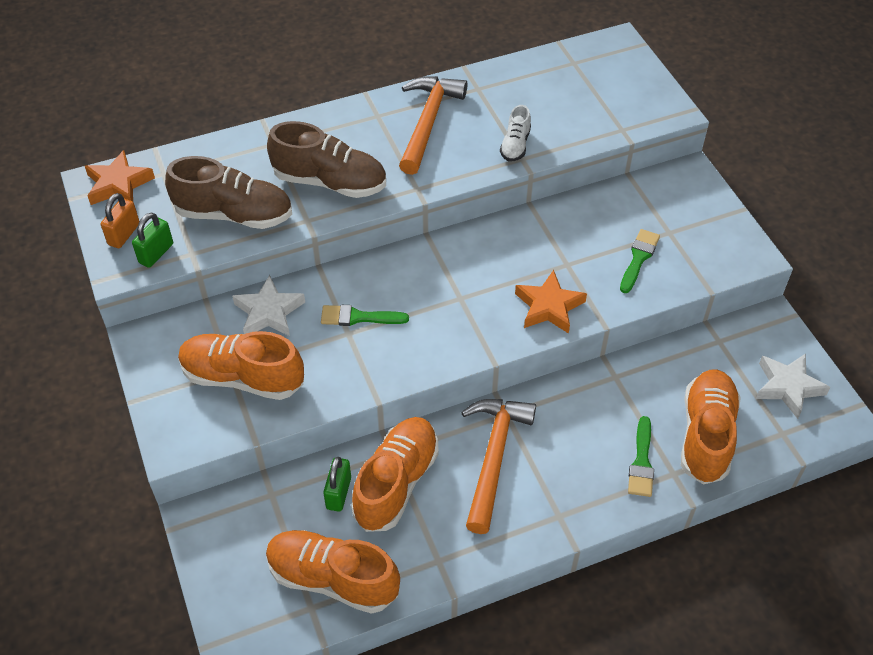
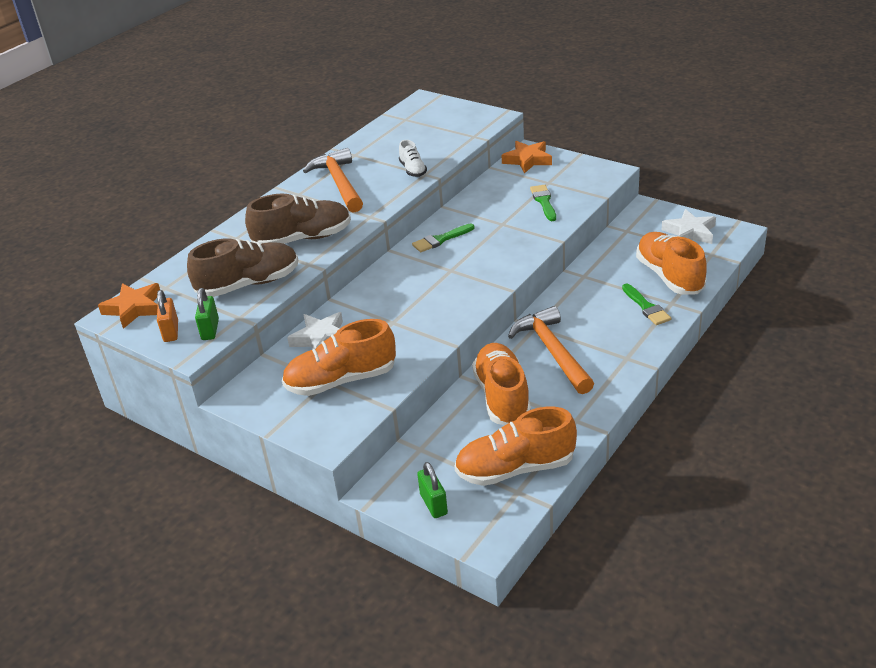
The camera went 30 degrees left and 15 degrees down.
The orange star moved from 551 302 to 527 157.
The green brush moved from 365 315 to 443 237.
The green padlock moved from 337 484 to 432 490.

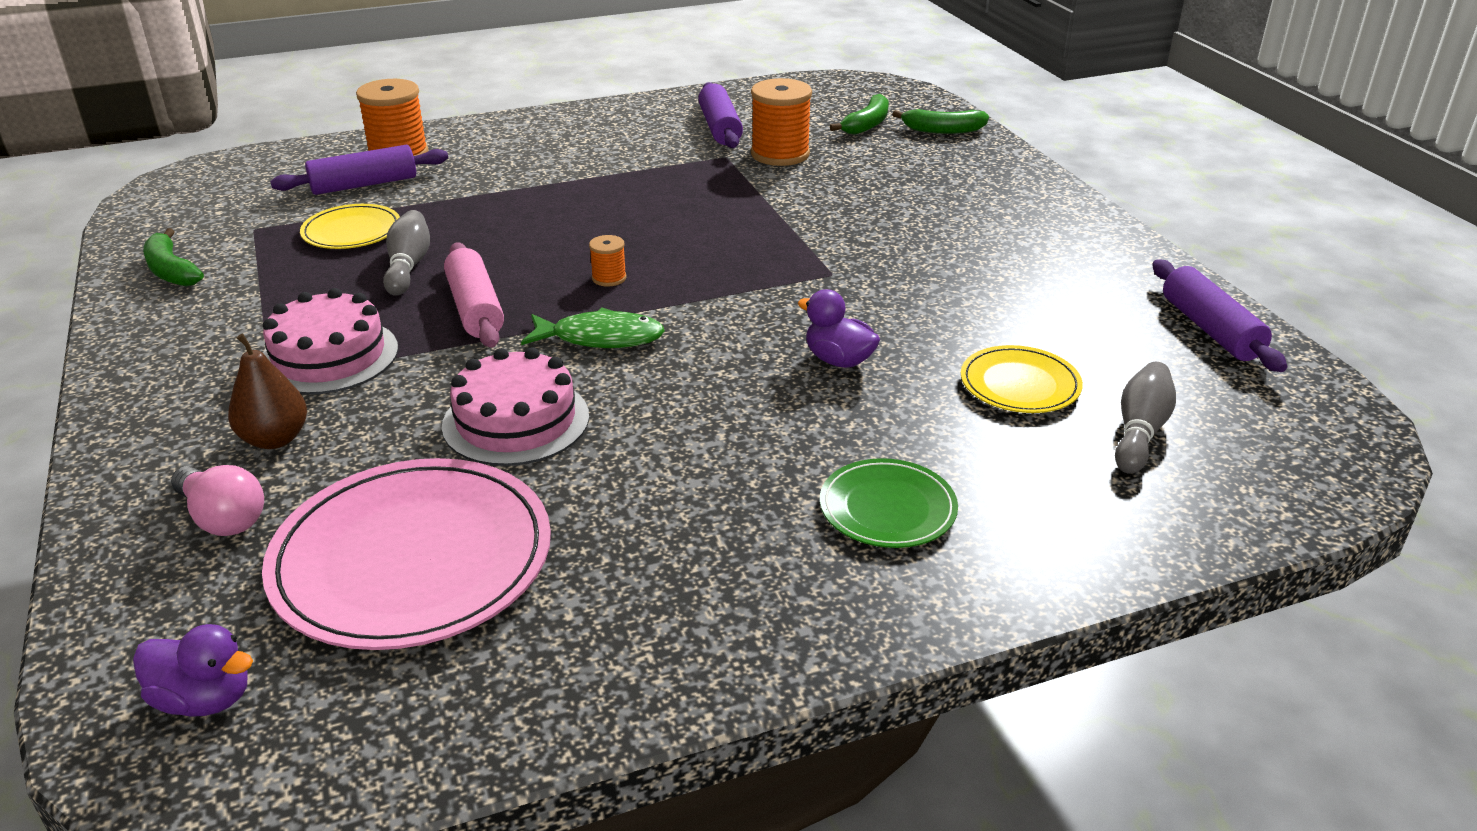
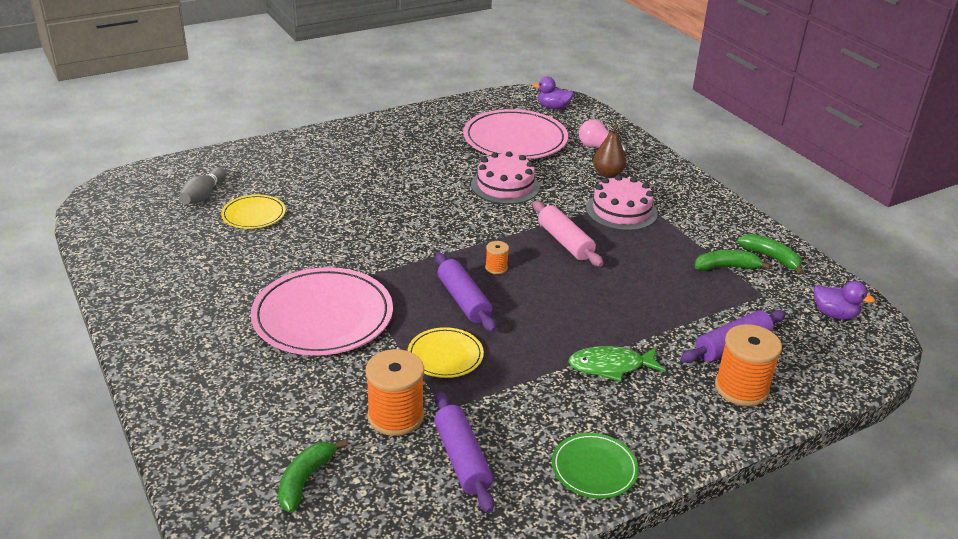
The camera went 170 degrees right and 0 degrees up.
The green banana moved from 940 121 to 733 260.
The yellow plate moved from 350 226 to 445 352.
The grey bowling pin at 406 253 disappeared.
The purple rolling pin moved from 1219 316 to 465 292.
The purple duck moved from 839 328 to 844 300.
The green fish moved from 593 328 to 616 364.
The green plate moved from 889 503 to 595 466.
The pink plate at 322 311 appeared.

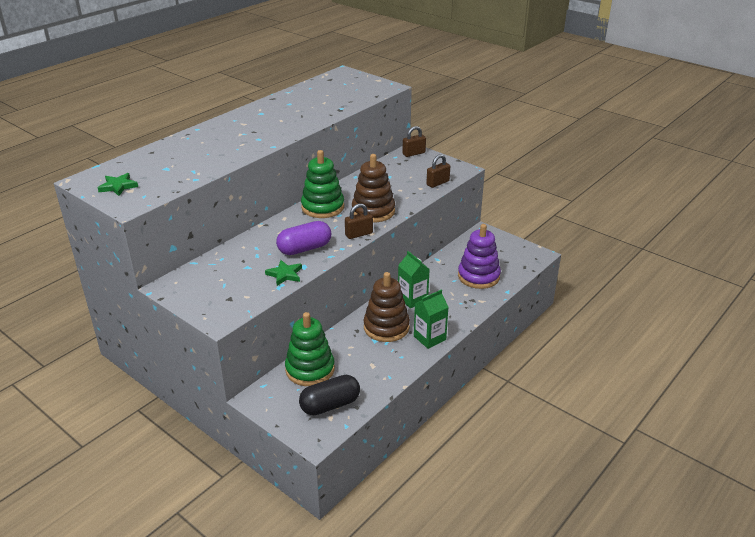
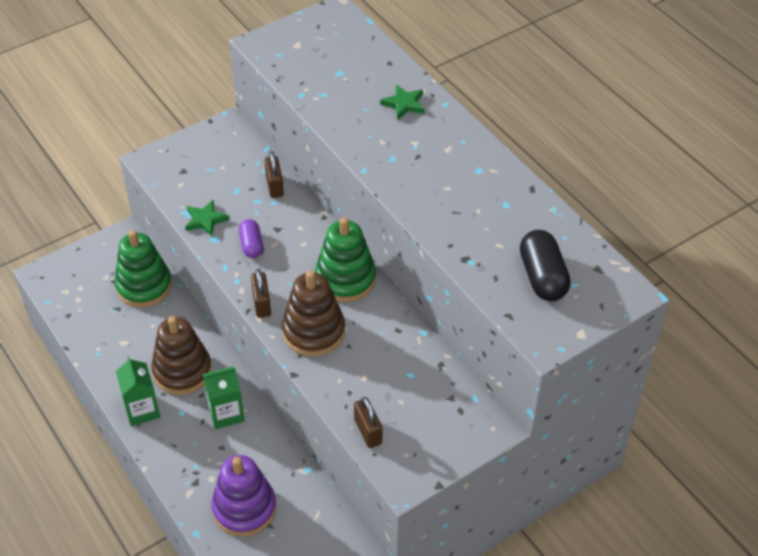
The camera went 105 degrees right and 15 degrees up.
The brown padlock moved from 414 141 to 274 174.
The green star moved from 118 184 to 402 102.
The purple capsule at 303 238 changed to 0.62 times the size.
The black capsule moved from 329 395 to 545 265.

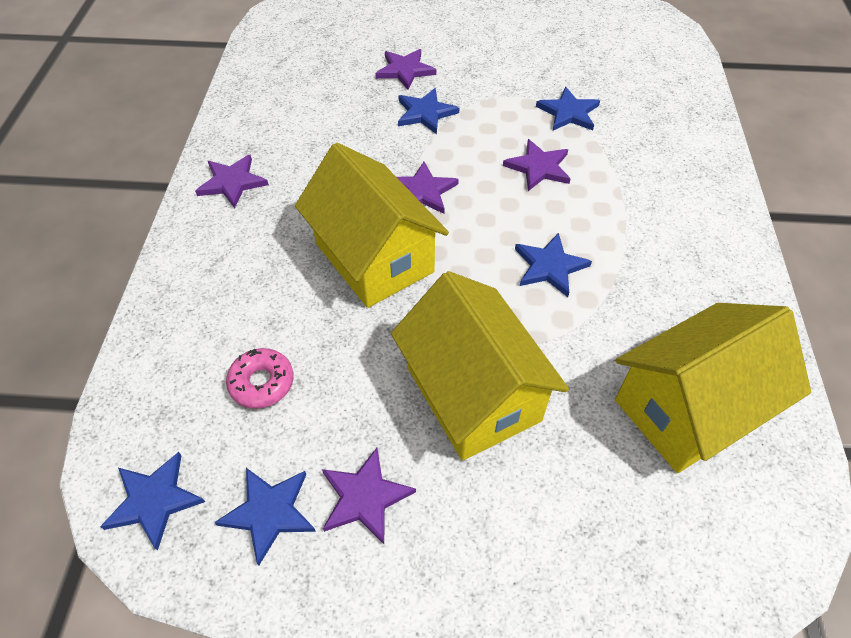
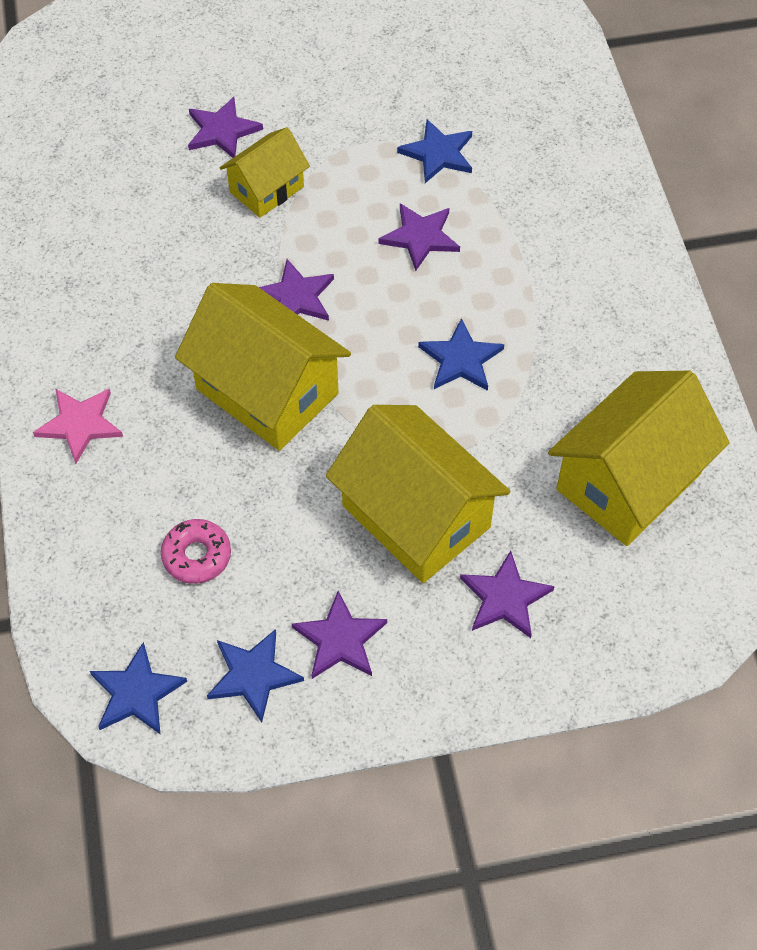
The camera went 15 degrees left and 5 degrees up.
The blue star at 428 111 was replaced by the yellow house at 265 172.
The purple star moved from 232 181 to 507 594.
The pink star at 78 426 appeared.

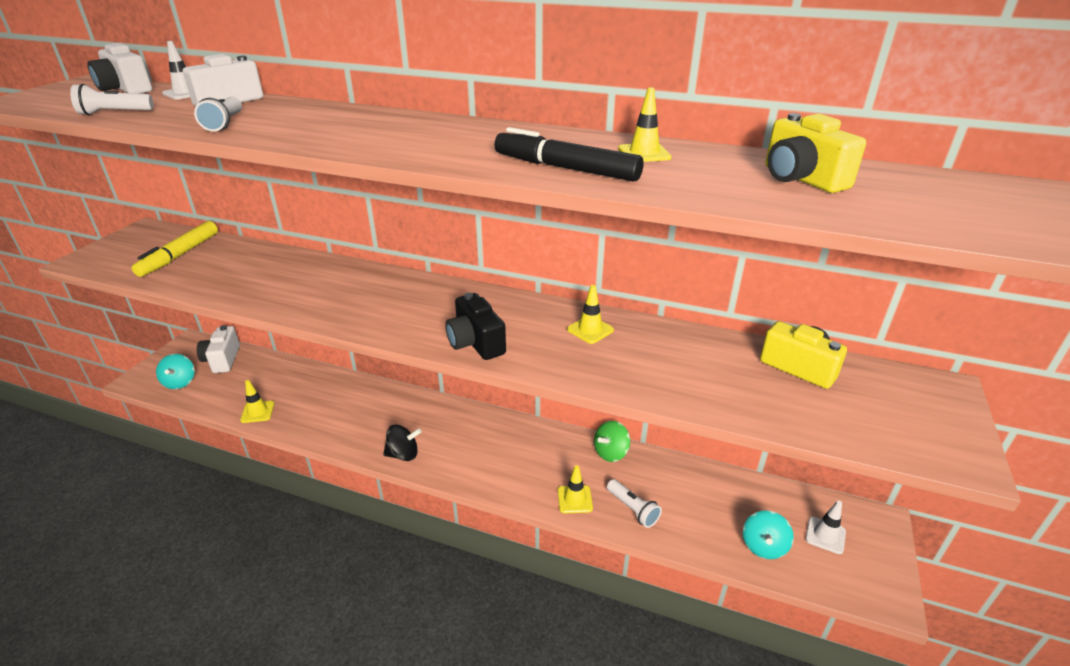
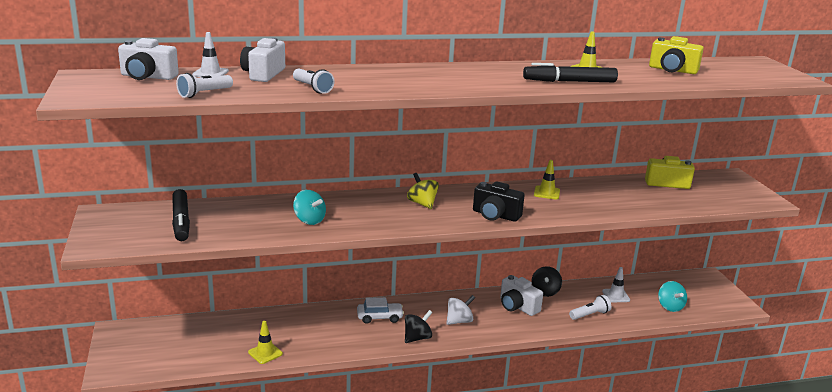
The camera went 35 degrees left and 10 degrees down.
The yellow marker at 175 249 became the black marker at 181 215.
The white camera moved from 218 349 to 521 295.
The turquoise spinning top moved from 175 371 to 309 207.
The green spinning top at 612 441 became the black spinning top at 547 281.
The yellow traffic cone at 575 489 disappeared.
The white flashlight at 634 503 turned 45 degrees counterclockwise.
The white traffic cone moved from 825 527 to 616 285.
The yellow spinning top at 423 191 appeared.
The white spinning top at 460 310 appeared.
The white car at 380 310 appeared.

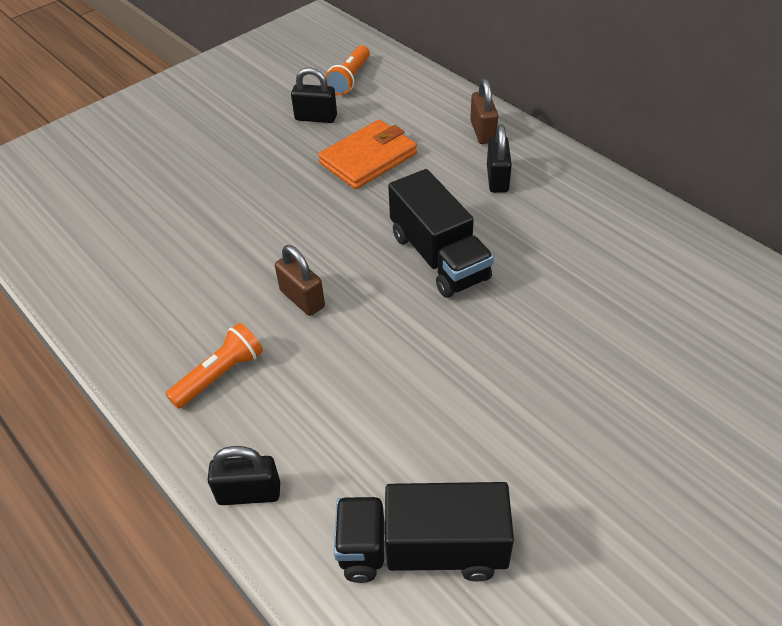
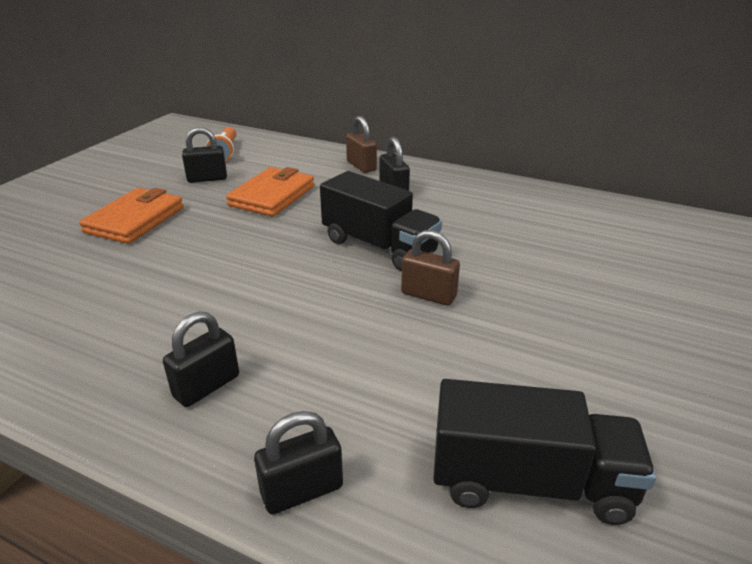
The camera went 25 degrees left and 15 degrees down.
The brown padlock moved from 300 280 to 430 268.
The orange flashlight at 214 366 was replaced by the black padlock at 201 359.
The black truck at 424 532 turned 150 degrees counterclockwise.
The orange wallet at 131 216 appeared.

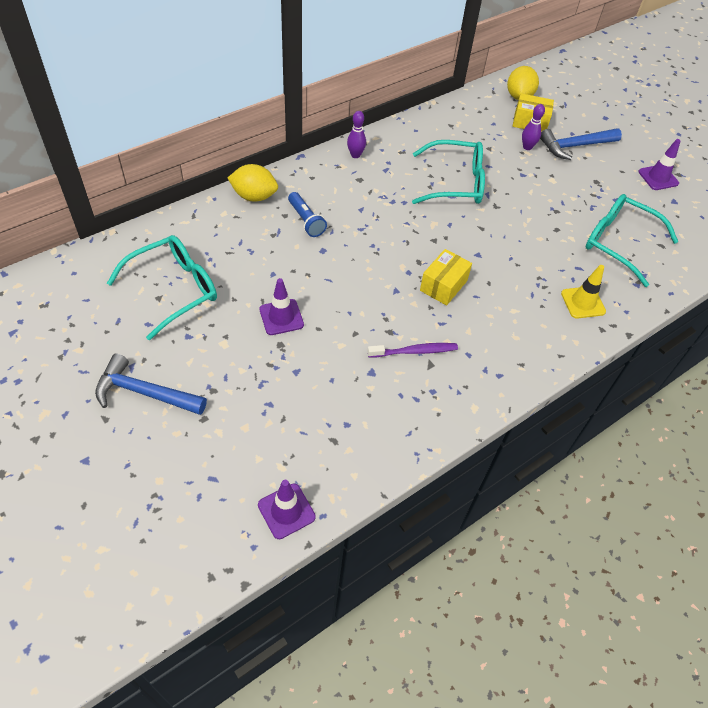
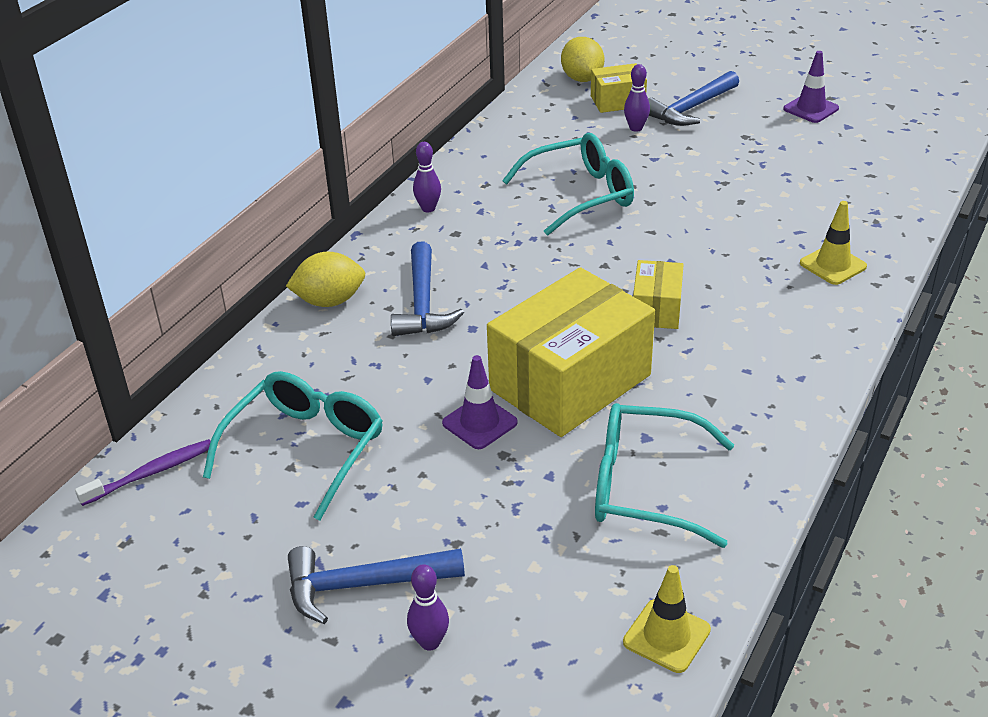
The camera went 20 degrees left and 15 degrees down.
The blue flashlight at 307 214 was replaced by the blue hammer at 427 288.
The turquoise glasses moved from 632 240 to 664 475.
The purple toothbrush moved from 413 350 to 143 472.
The purple traffic cone at 287 509 became the yellow traffic cone at 667 619.
The yellow box at 571 352 appeared.
The purple bowling pin at 428 607 appeared.

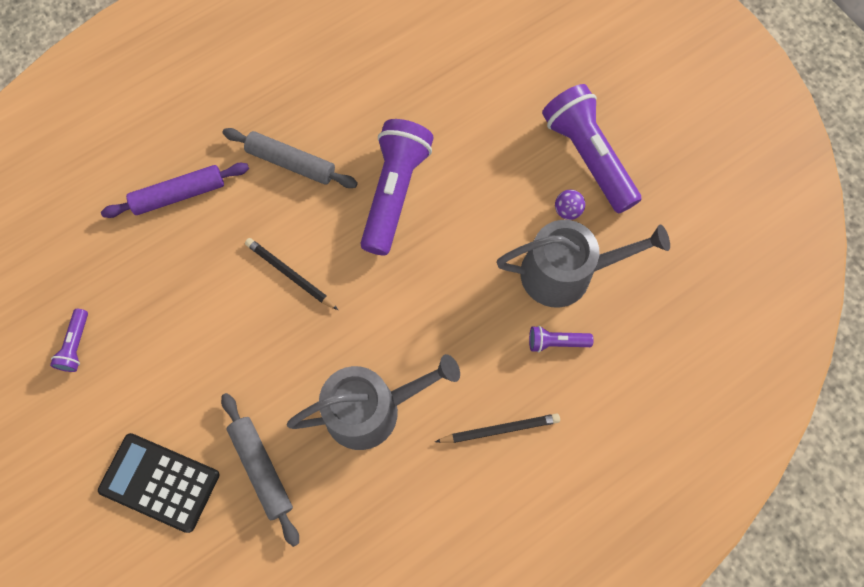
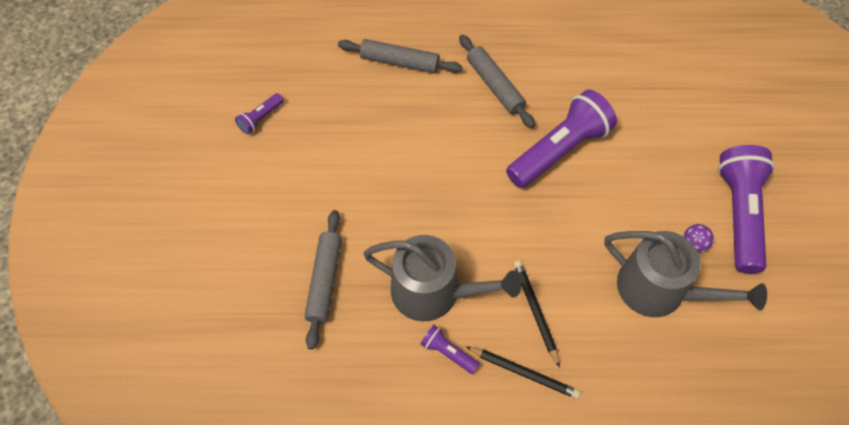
The camera went 35 degrees right and 10 degrees down.
The purple rolling pin at 175 190 became the grey rolling pin at 400 56.
The black pencil moved from 291 274 to 537 314.
The purple flashlight moved from 561 339 to 450 349.
The black calculator at 158 483 disappeared.

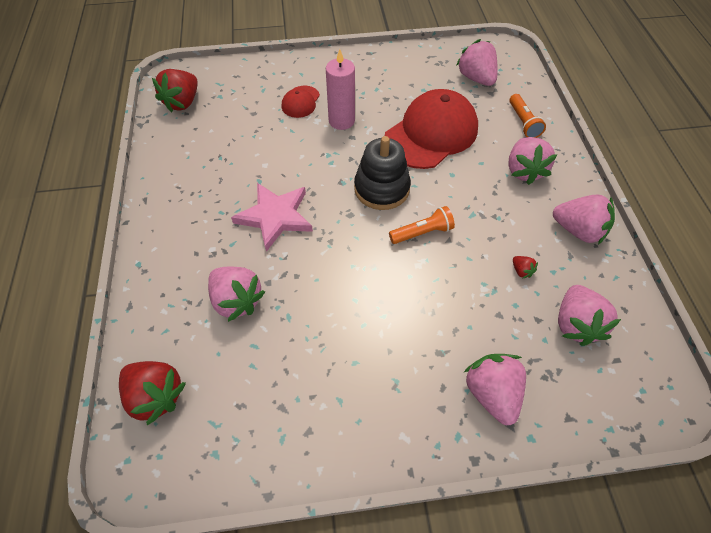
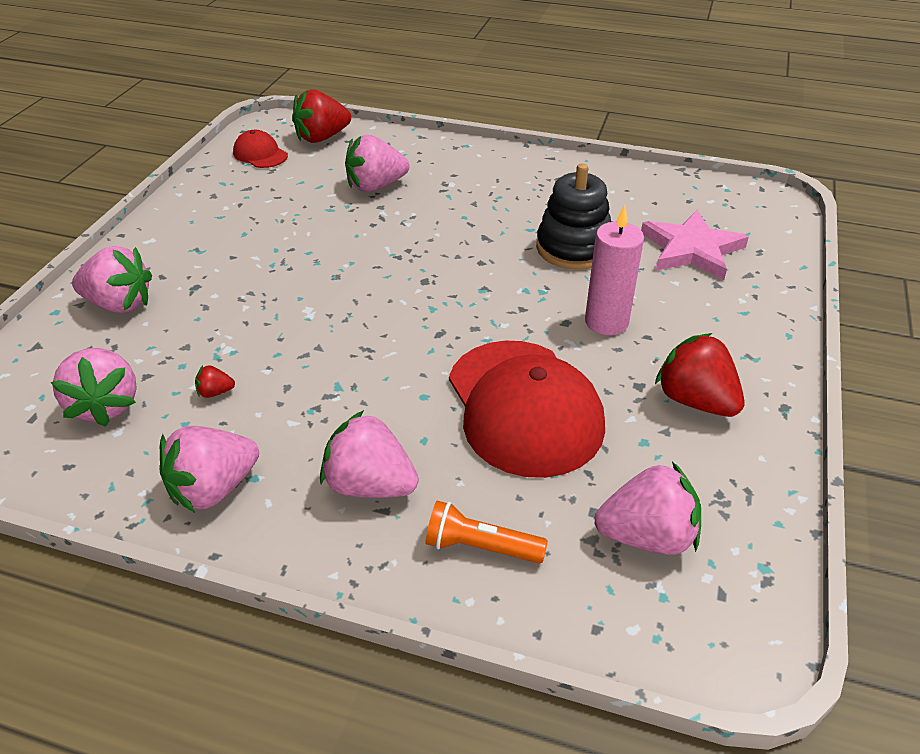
The camera went 115 degrees right and 15 degrees down.
The red strawberry moved from 175 90 to 699 375.
The red cap moved from 301 102 to 260 149.
The black stacking toy moved from 382 173 to 573 216.
The pink star moved from 272 217 to 695 245.
The orange flashlight at 422 225 disappeared.
The pink strawberry at 589 315 turned 135 degrees counterclockwise.

